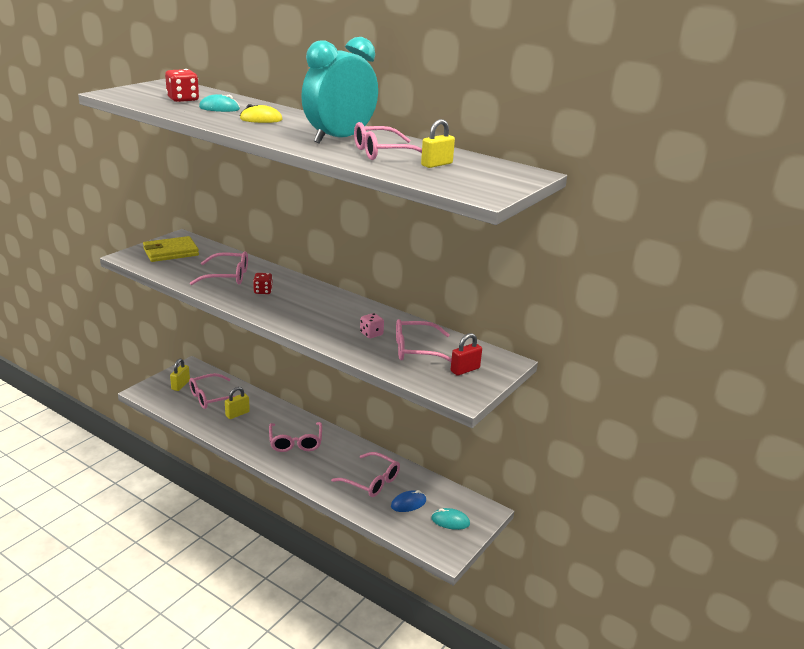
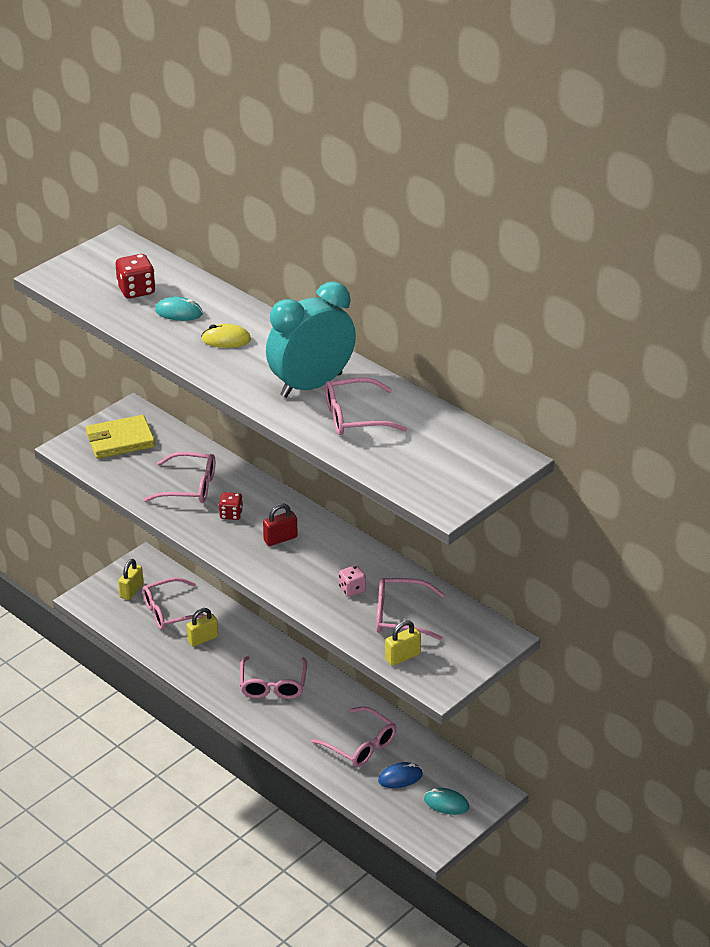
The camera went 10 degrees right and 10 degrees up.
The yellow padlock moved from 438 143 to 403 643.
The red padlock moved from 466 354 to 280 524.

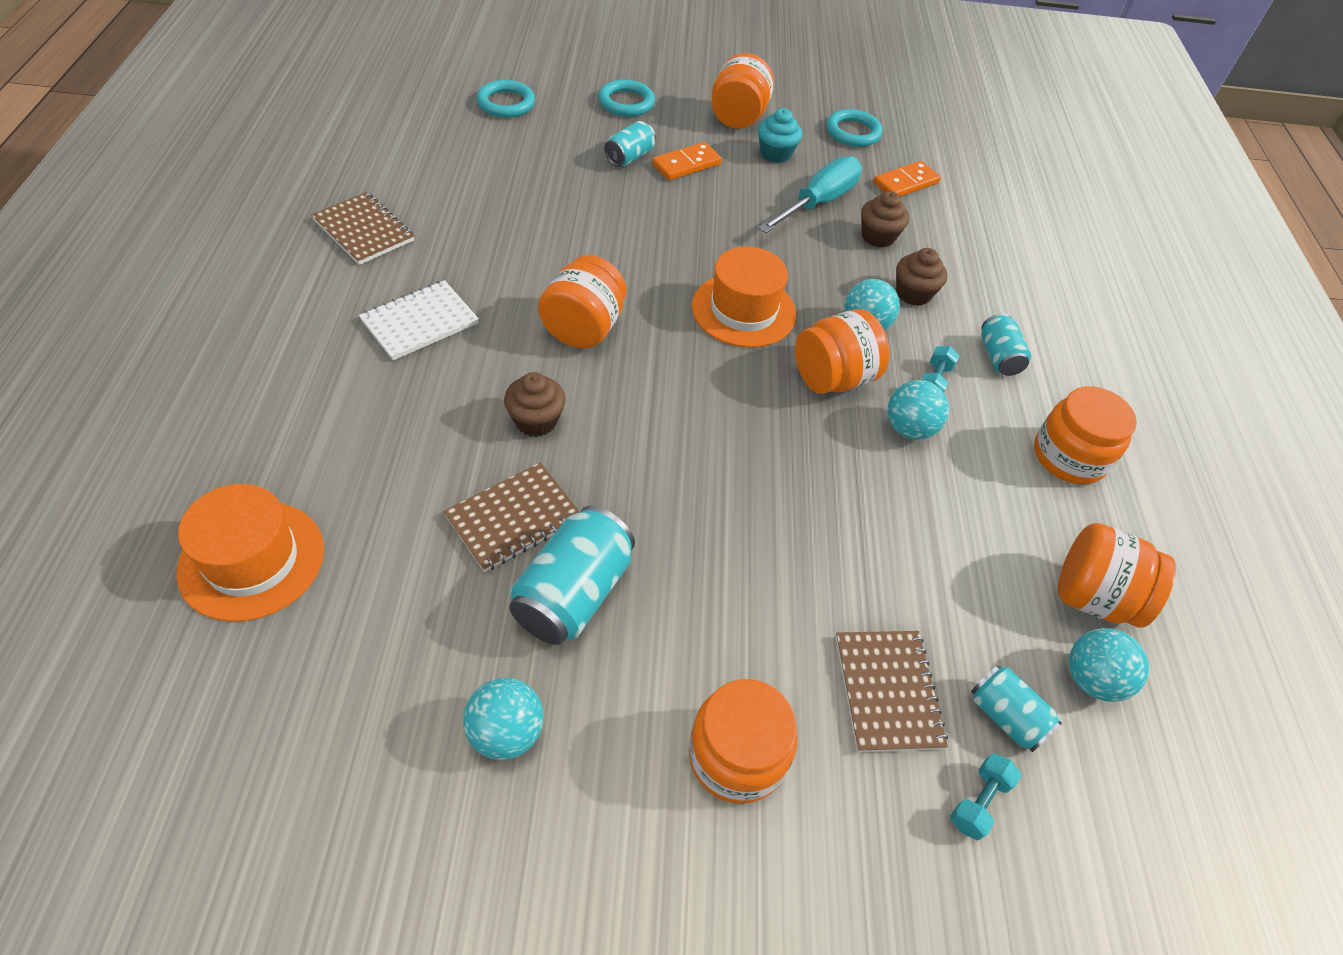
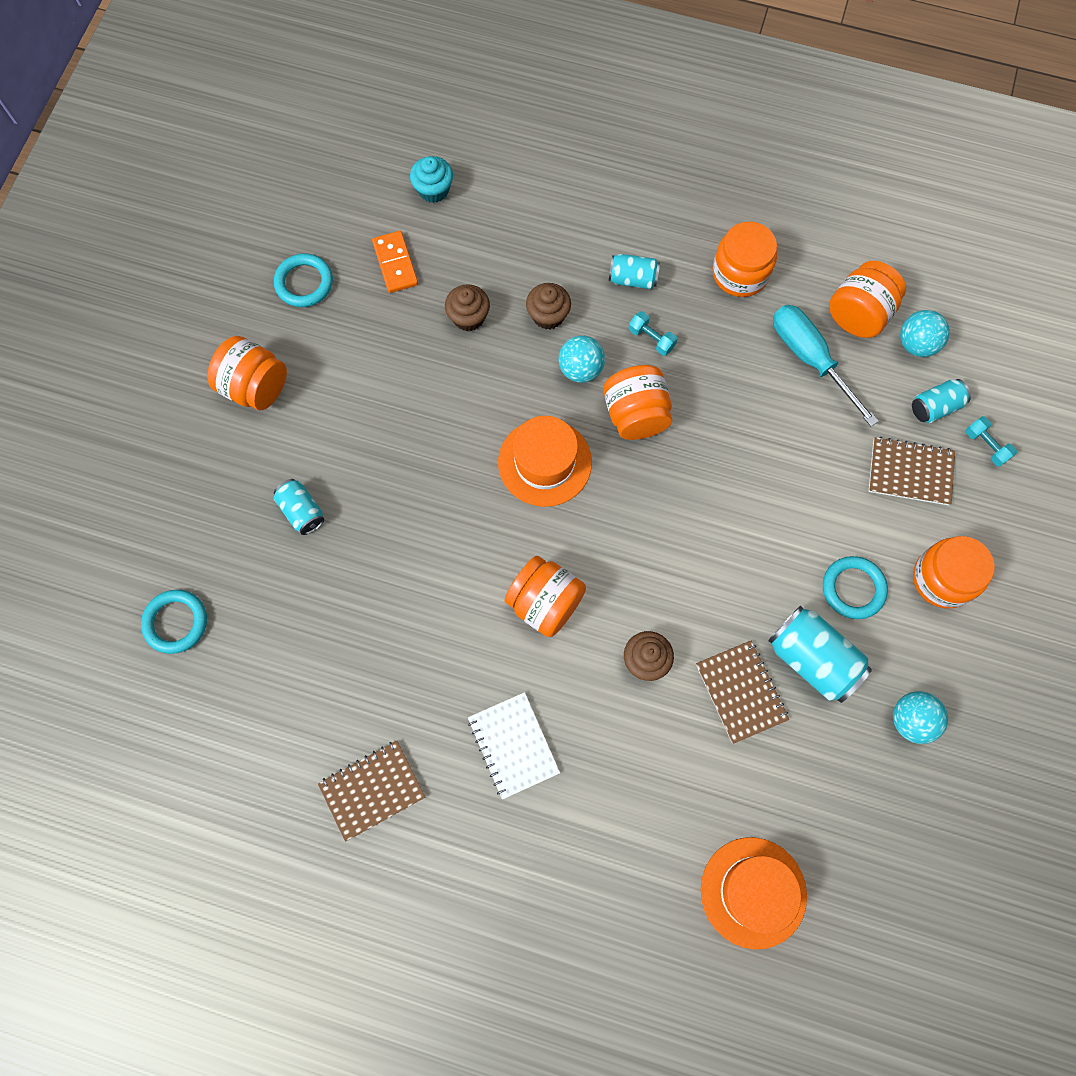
The camera went 70 degrees left and 20 degrees up.
The turquoise ring moved from 626 98 to 855 587.
The turquoise cupcake moved from 780 135 to 431 179.
The orange domino at 687 161 disappeared.
The turquoise screwdriver moved from 810 194 to 826 366.
The turquoise ball at 918 410 disappeared.

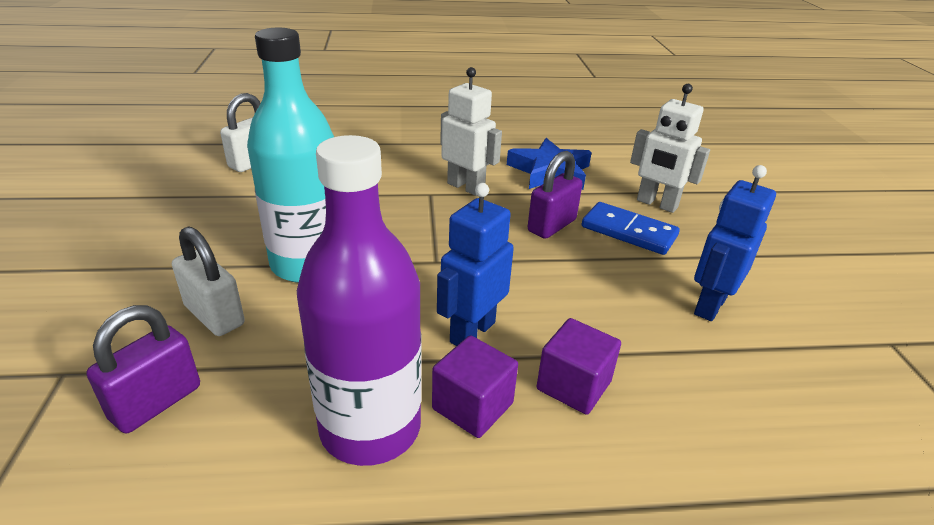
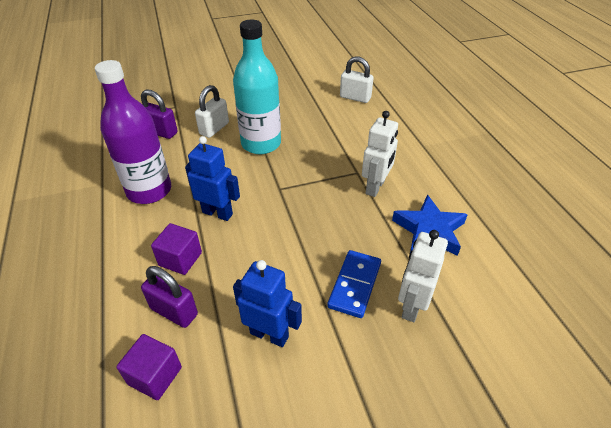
The camera went 80 degrees right and 10 degrees up.
The purple padlock moved from 555 195 to 169 297.
The purple cube moved from 475 386 to 149 367.

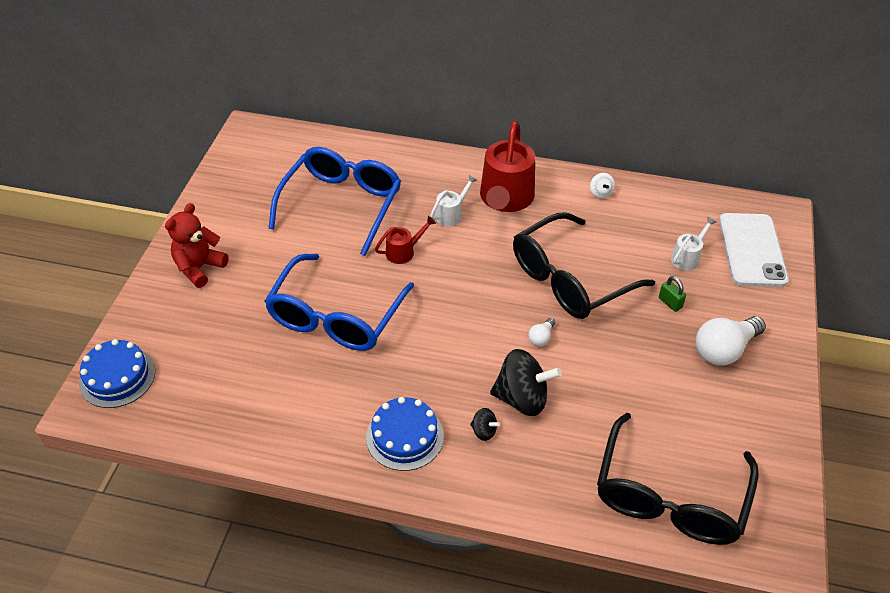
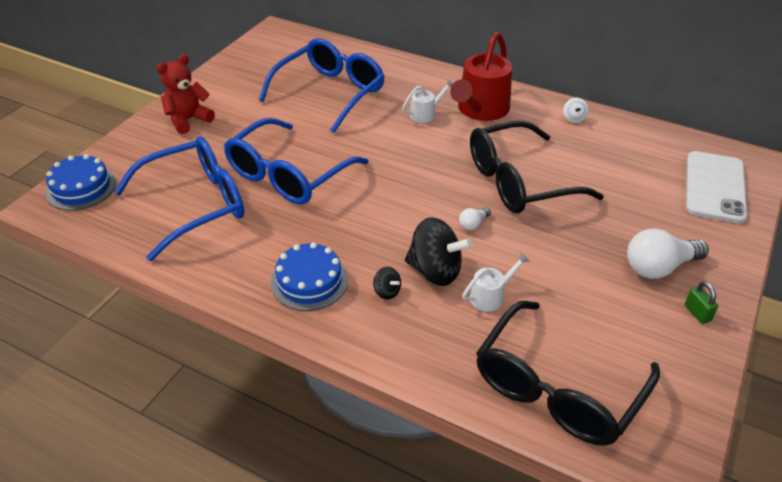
The camera went 15 degrees right and 5 degrees down.
The red watering can at 405 240 disappeared.
The white watering can moved from 693 243 to 496 281.
The green padlock moved from 672 294 to 701 302.
The blue glasses at 179 198 appeared.

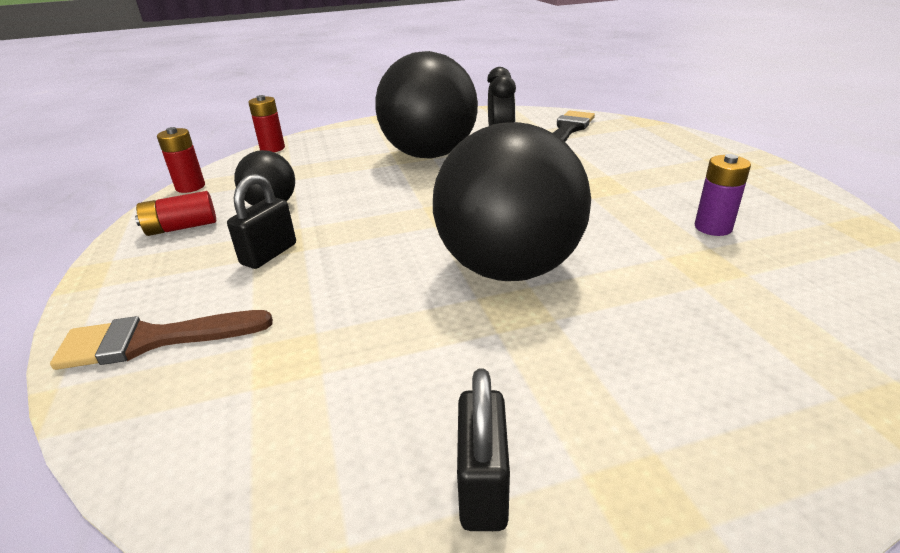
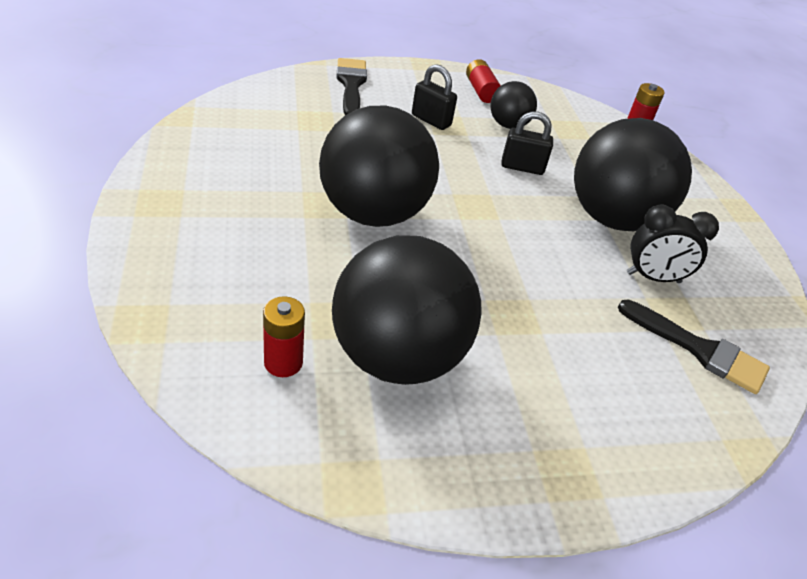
The camera went 90 degrees right and 10 degrees up.
The red battery moved from 181 160 to 284 336.
The purple battery at 723 195 was replaced by the black ball at 407 310.
The brown brush at 161 340 became the black brush at 352 86.
The black padlock moved from 483 450 to 527 143.

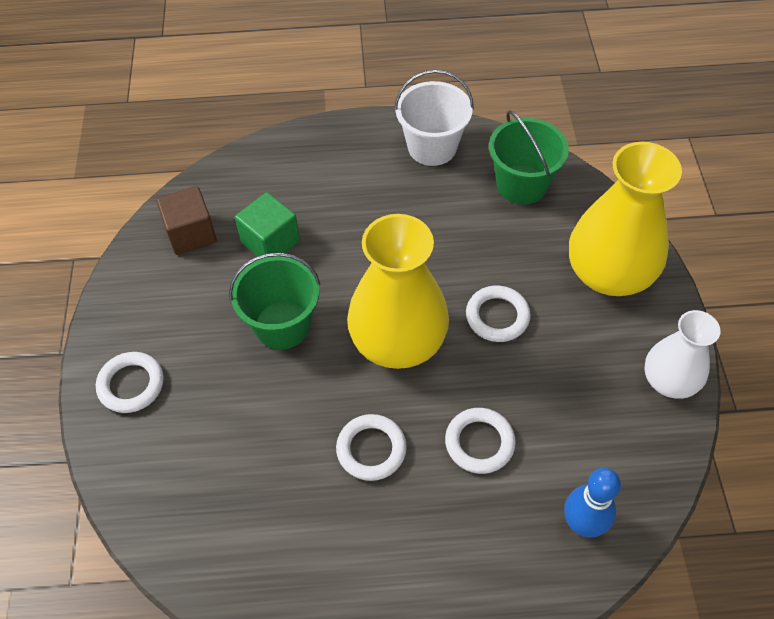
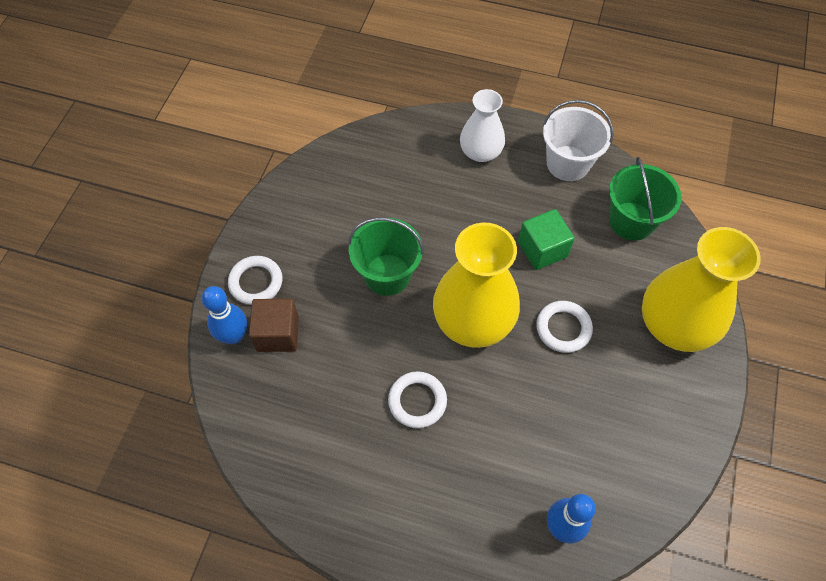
The camera went 20 degrees right and 5 degrees up.
The brown cube moved from 186 220 to 274 325.
The green cube moved from 267 224 to 546 239.
The white vase moved from 682 354 to 482 125.
The white ring at 480 441 disappeared.
The blue bowling pin at 224 315 appeared.

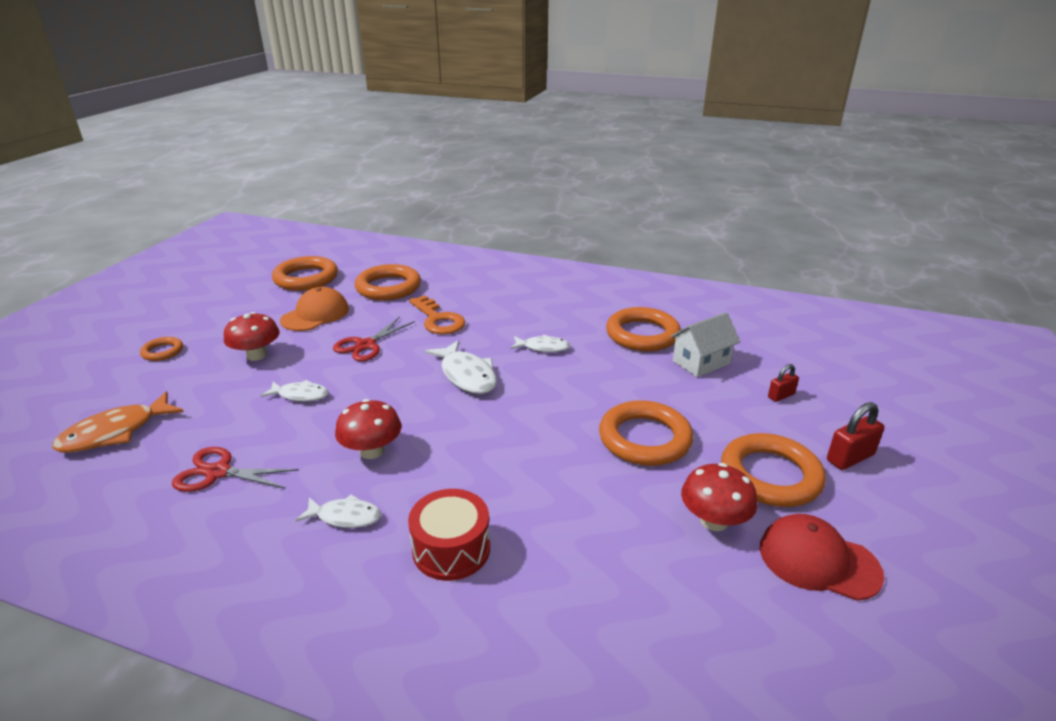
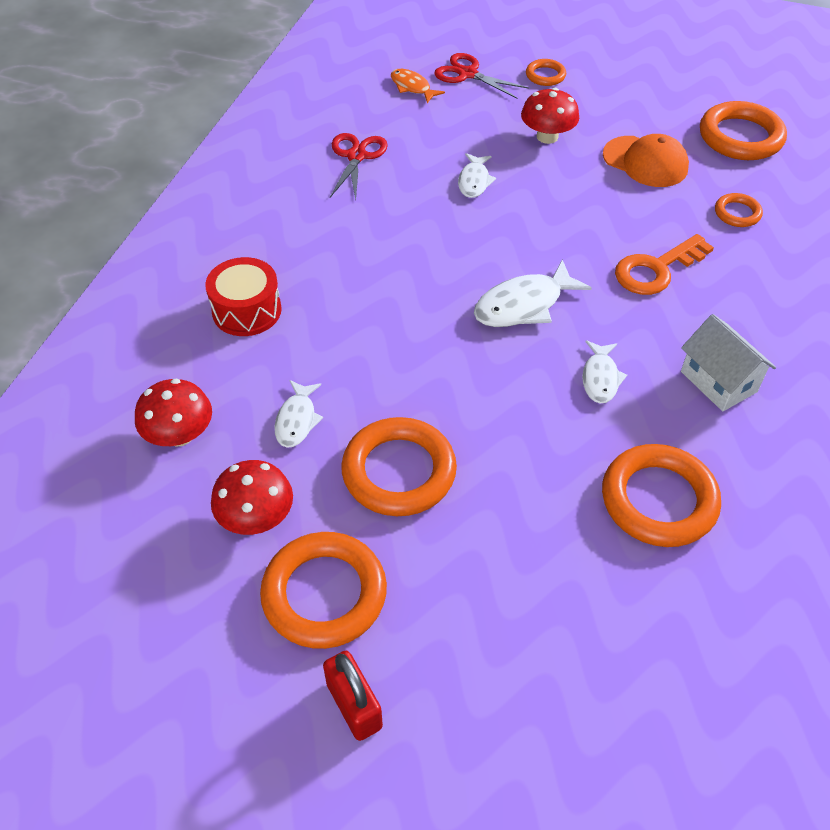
The camera went 90 degrees right and 20 degrees up.
The orange ring at 388 282 changed to 0.51 times the size.
The white house moved from 705 344 to 728 362.
The red scissors moved from 374 339 to 481 76.
The red padlock at 783 383 disappeared.
The orange fish at 118 422 changed to 0.62 times the size.
The red mushroom moved from 368 429 to 173 413.
The white fish moved from 338 511 to 298 414.
The red cap at 822 557 disappeared.

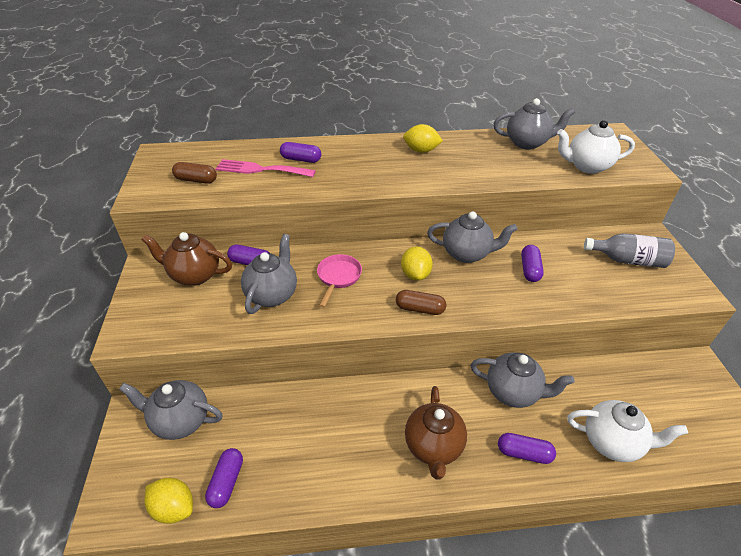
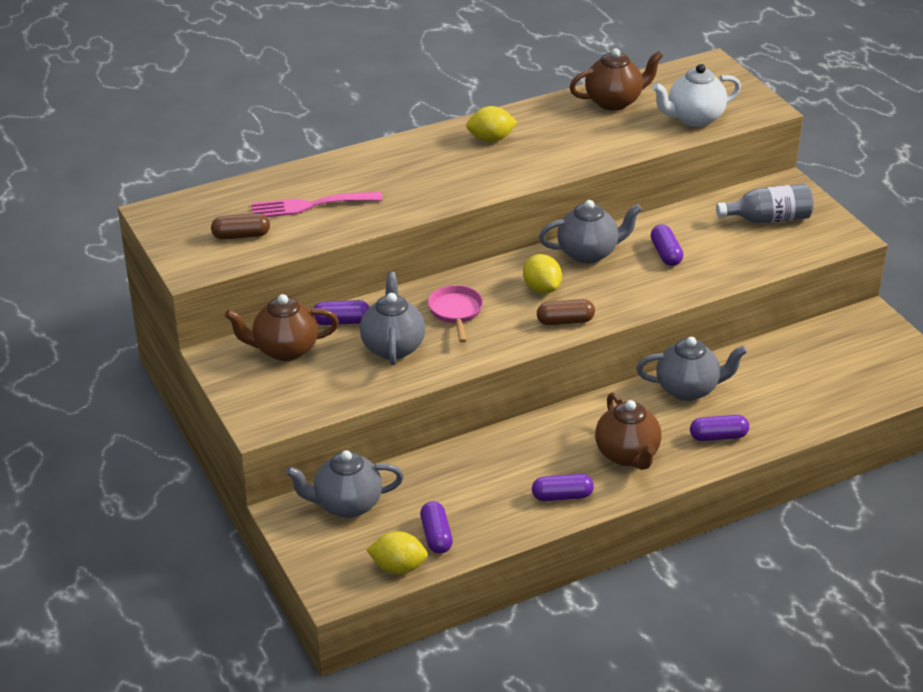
The camera went 20 degrees left and 5 degrees down.
The grey teapot at 534 124 became the brown teapot at 616 79.
The purple capsule moved from 300 152 to 563 487.
The white teapot at 627 431 disappeared.

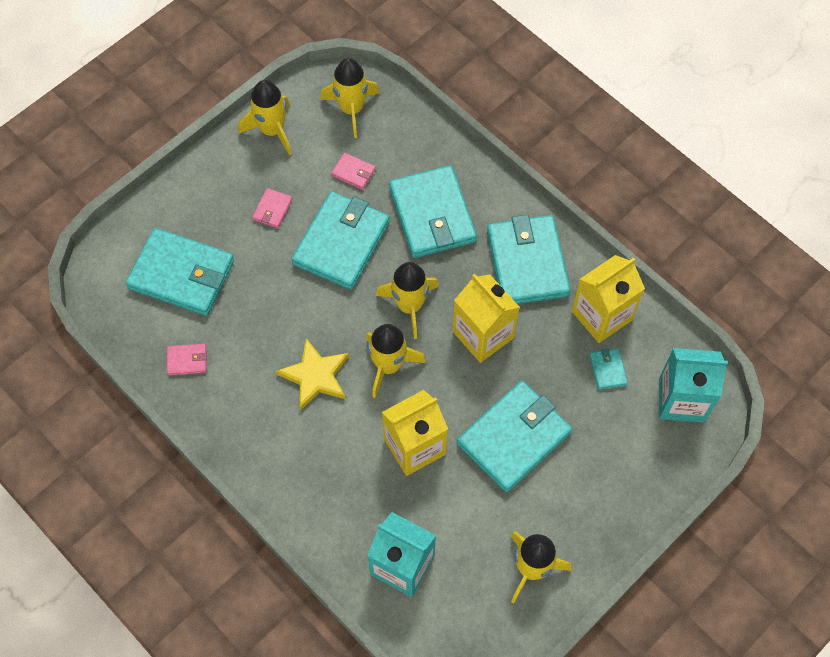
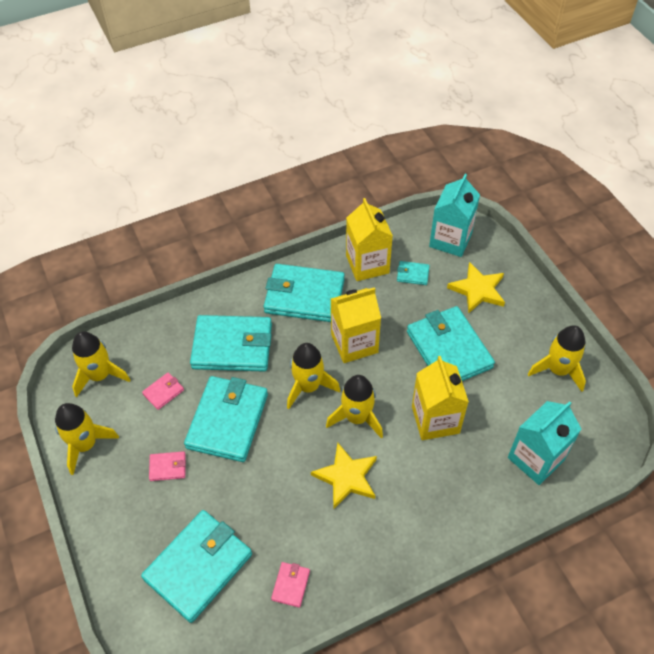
The camera went 70 degrees left and 10 degrees down.
The pink wallet at 272 208 turned 45 degrees counterclockwise.
The turquoise wallet at 341 240 turned 60 degrees clockwise.
The yellow star at 476 287 appeared.

